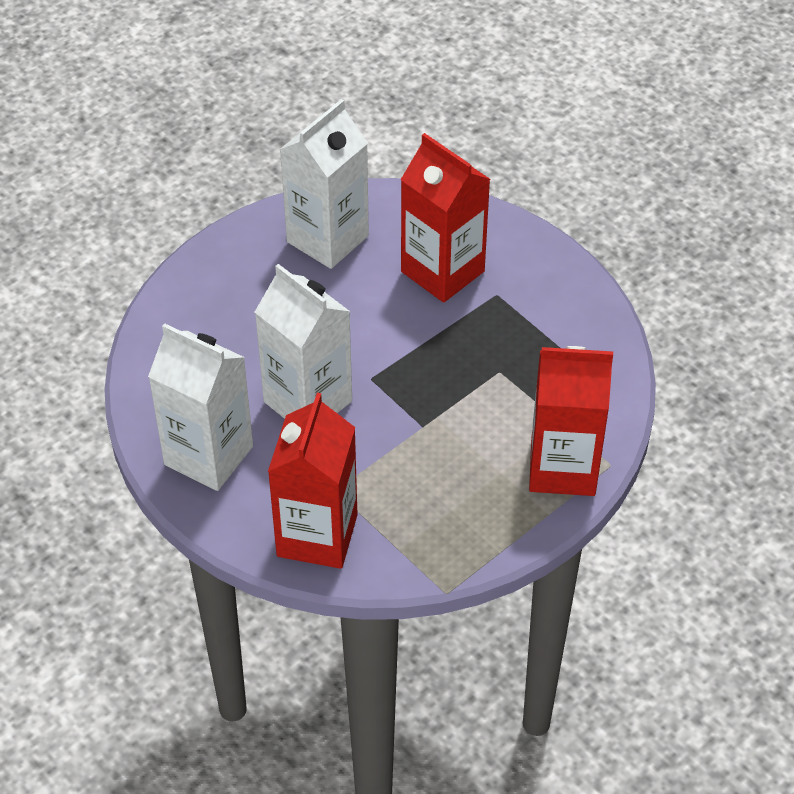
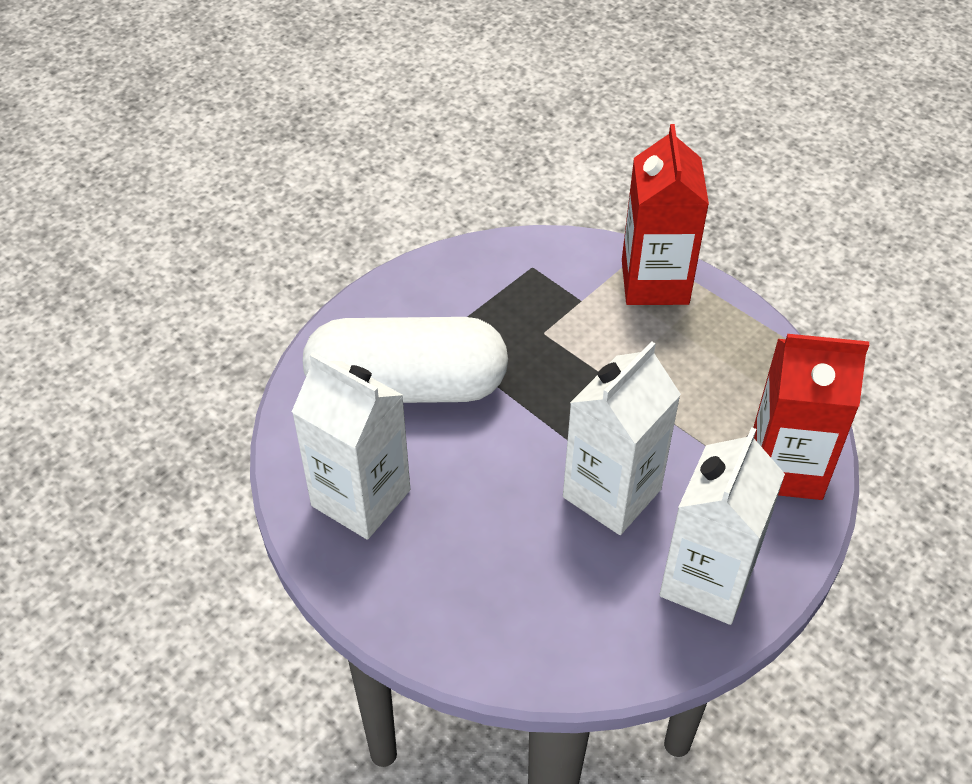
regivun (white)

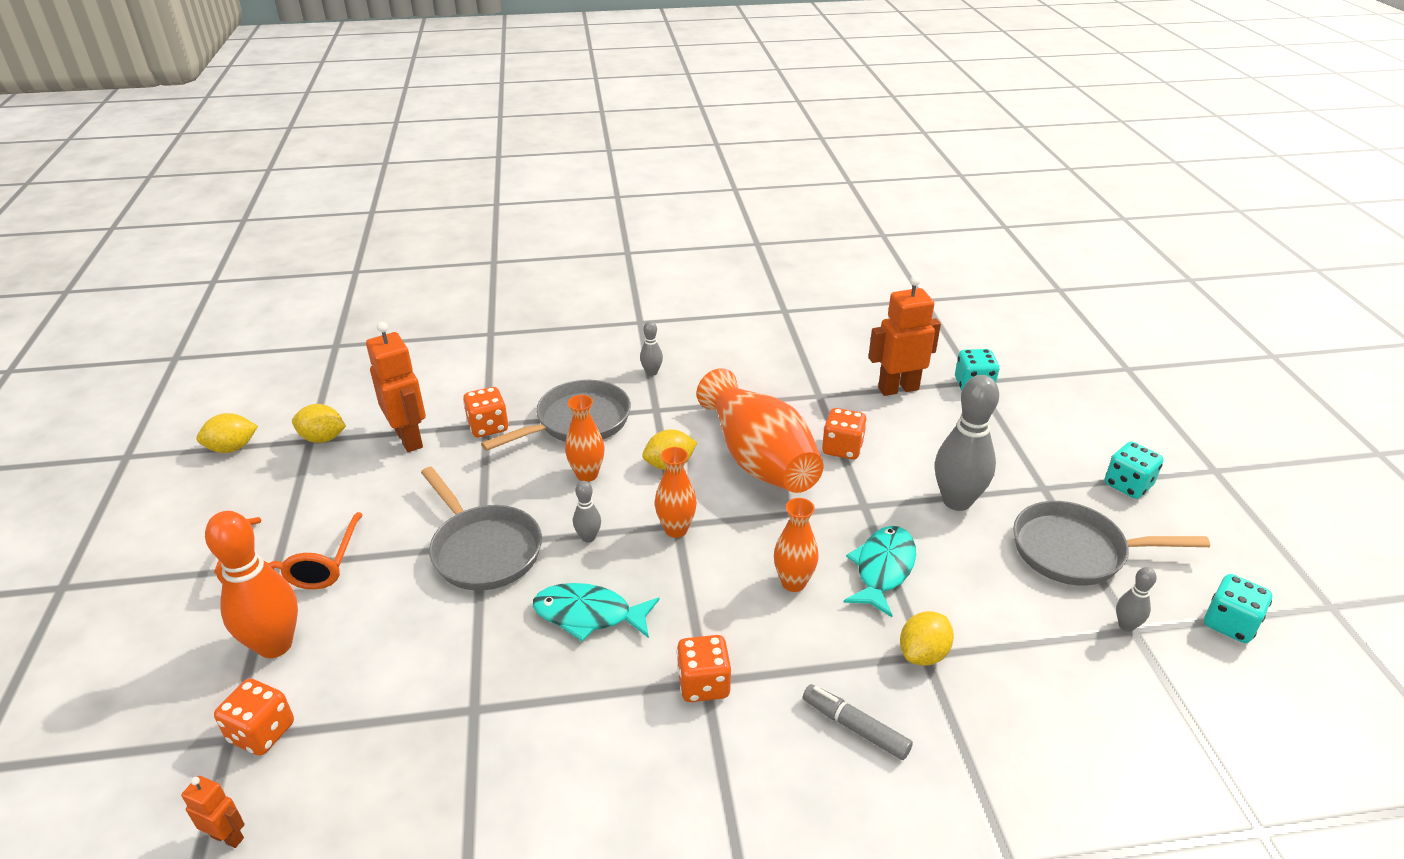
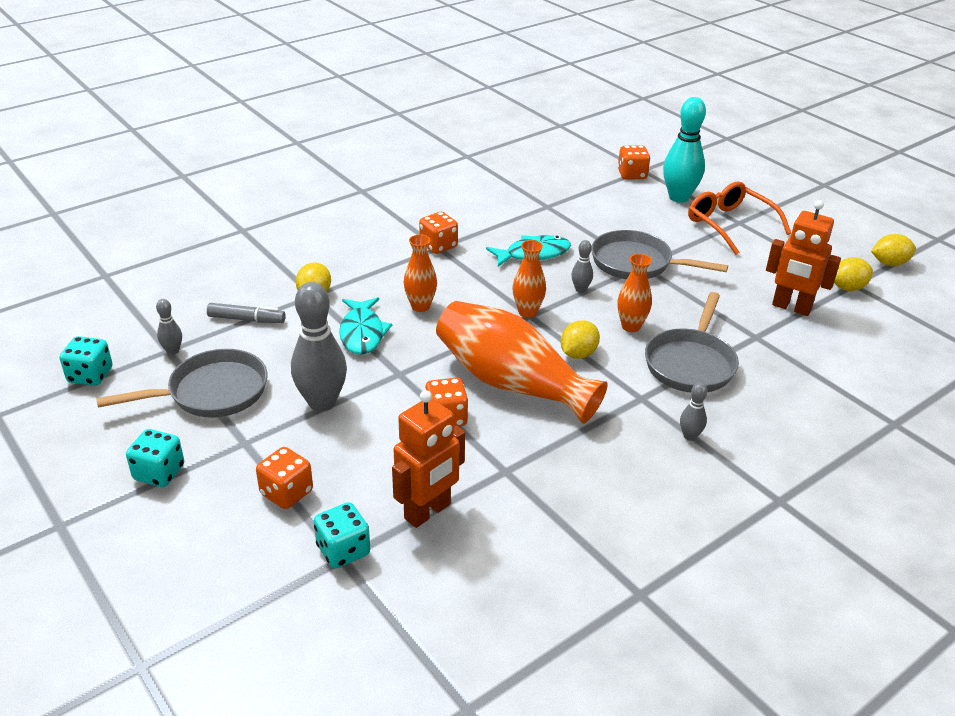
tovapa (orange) (1st from left in the first image); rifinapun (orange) (1st from left); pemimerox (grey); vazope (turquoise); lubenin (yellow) (4th from left)

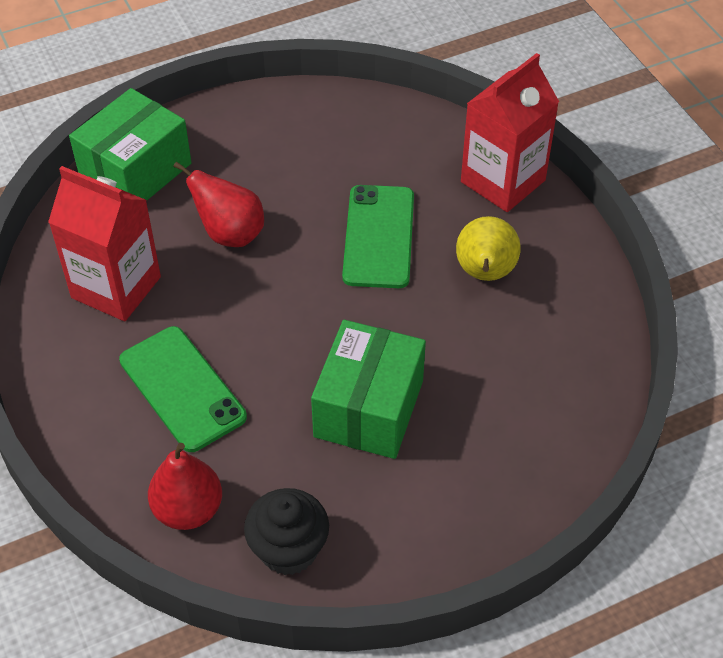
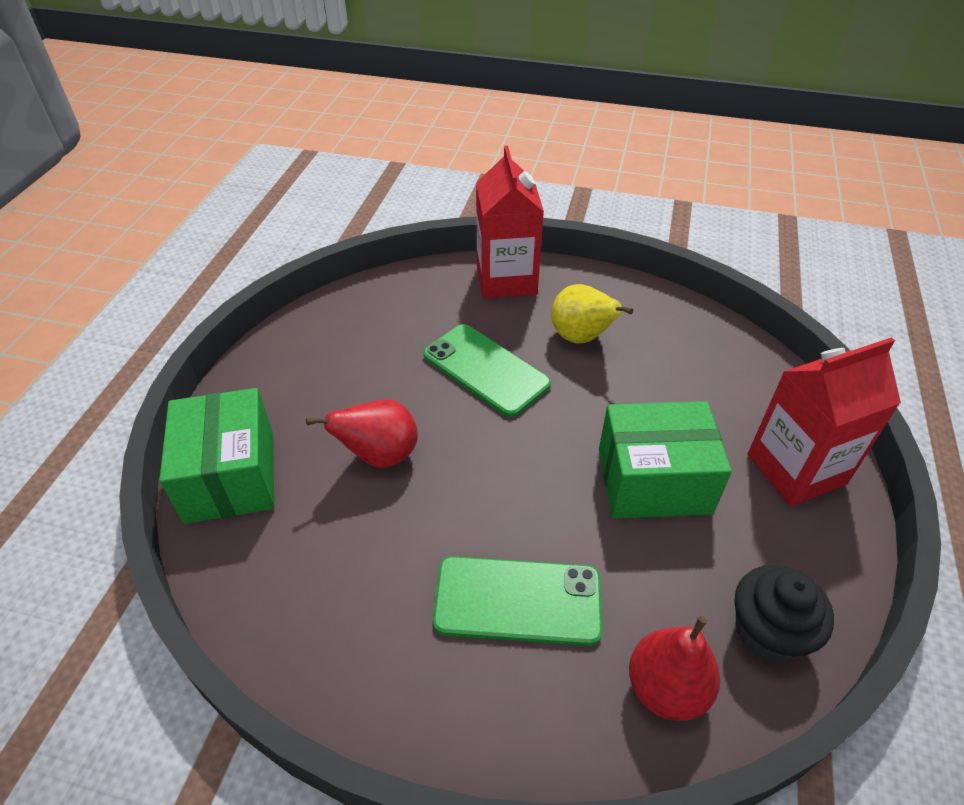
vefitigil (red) (2nd from left); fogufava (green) (2nd from left)

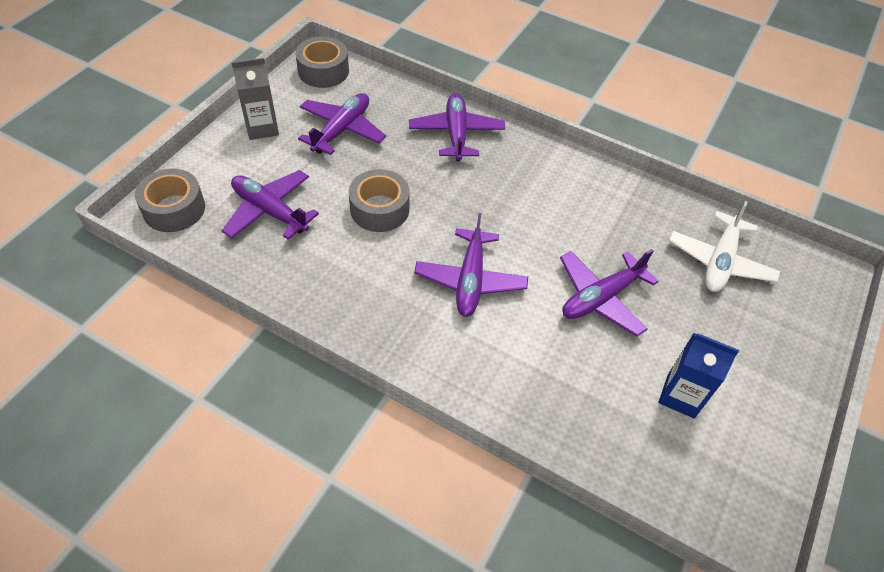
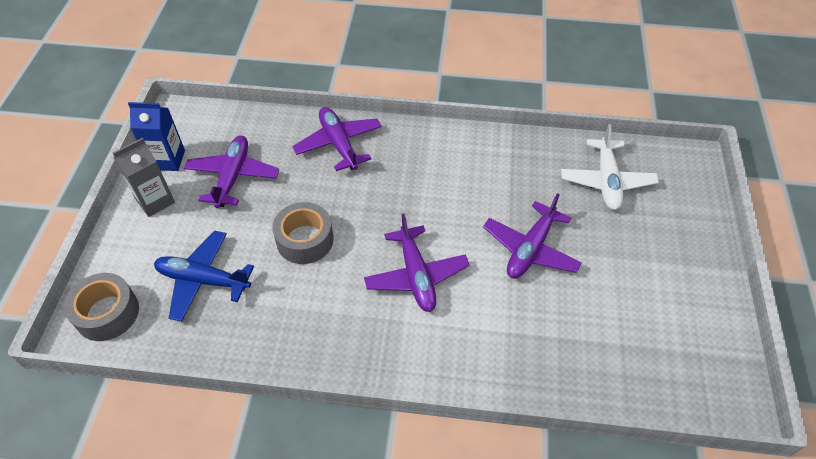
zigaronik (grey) (2nd from left in the first image); vefitigil (blue); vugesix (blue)

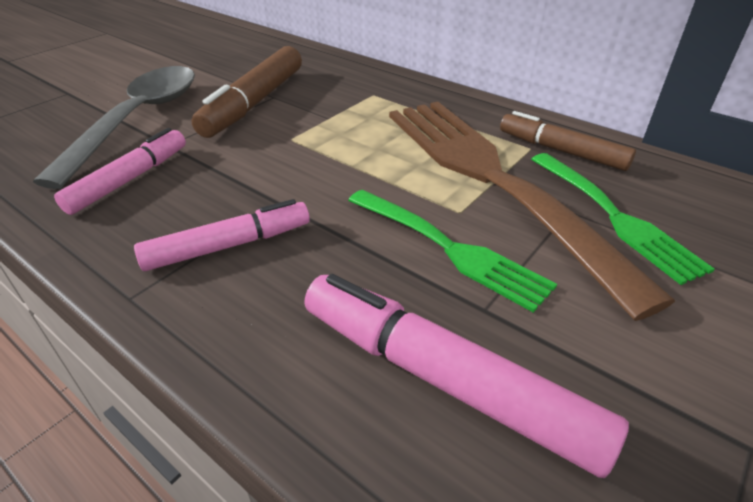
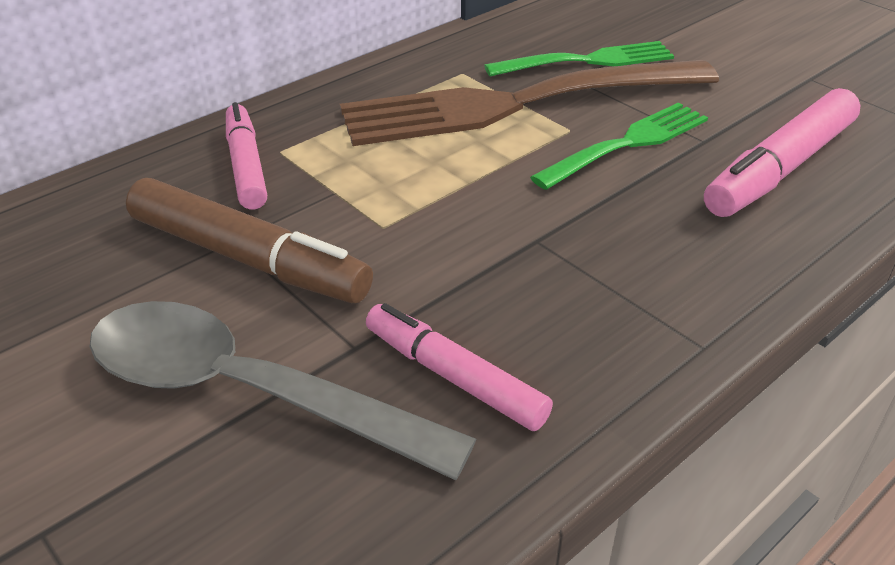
pemimerox (brown) (2nd from left in the first image); pemimerox (pink) (1st from left)

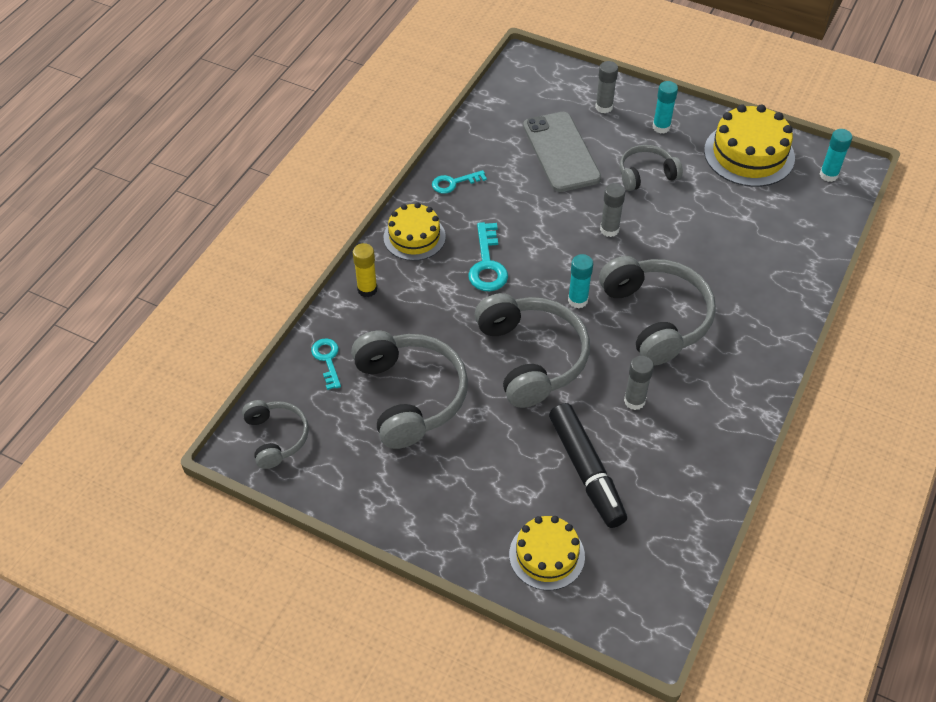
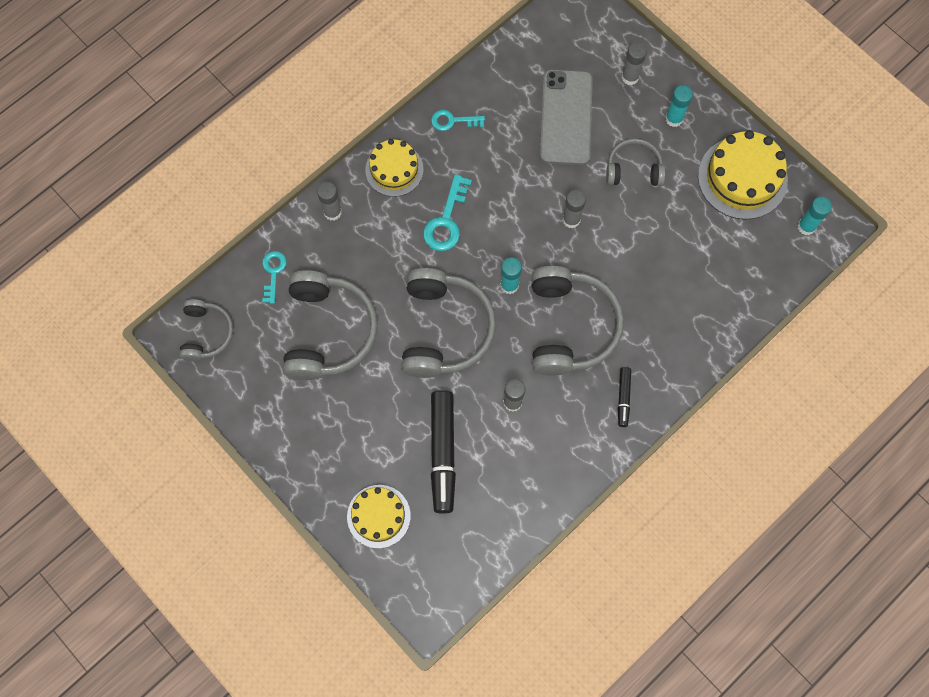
pemimerox (black) (2nd from left); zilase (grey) (1st from left)

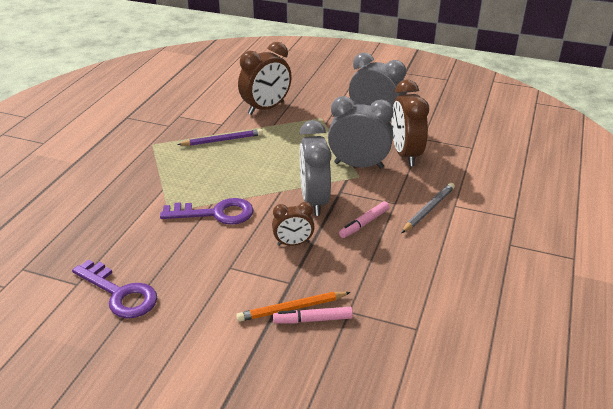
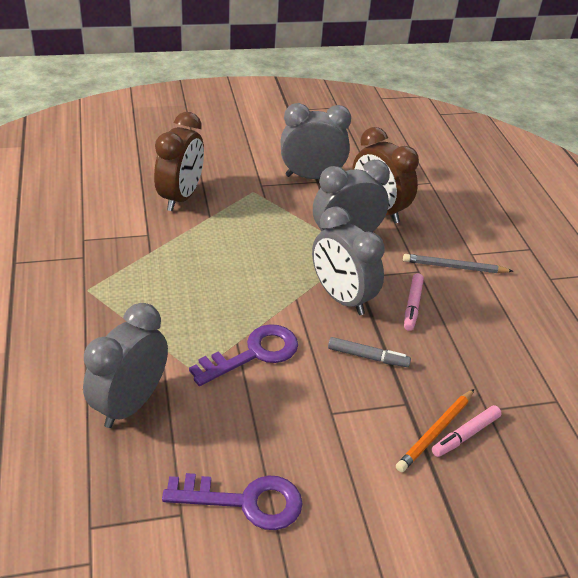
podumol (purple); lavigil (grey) (1st from left); pemimerox (grey); podumol (grey)

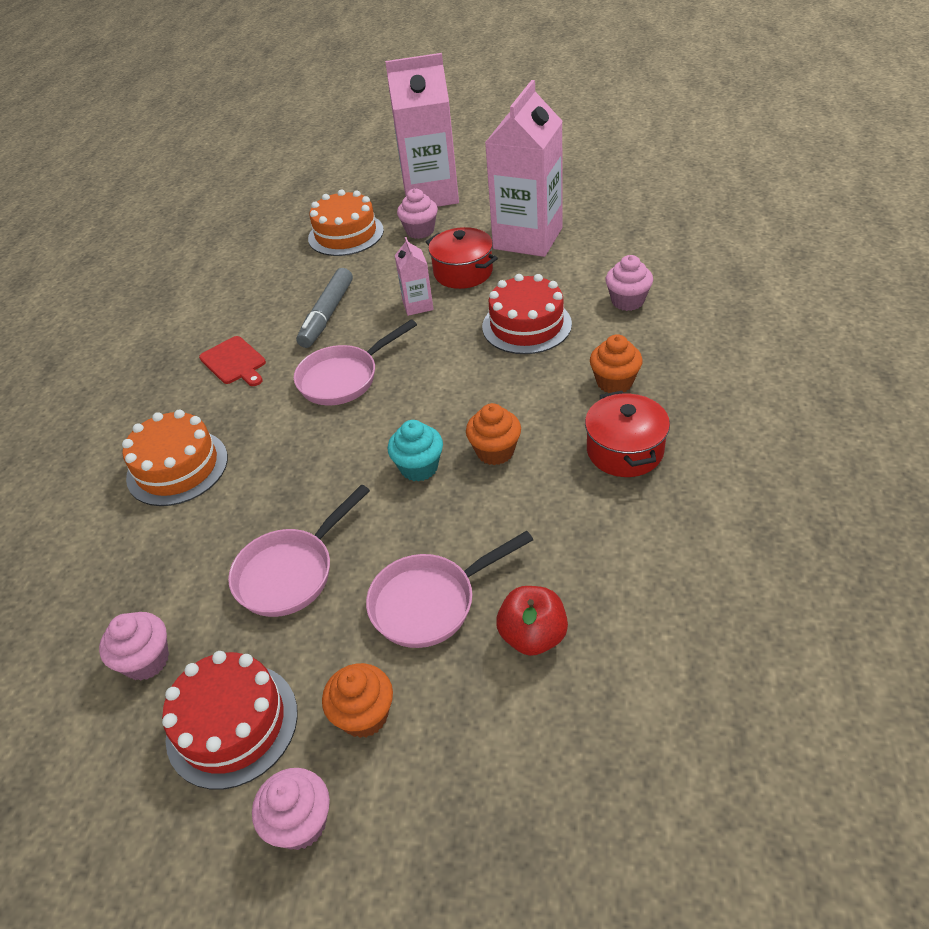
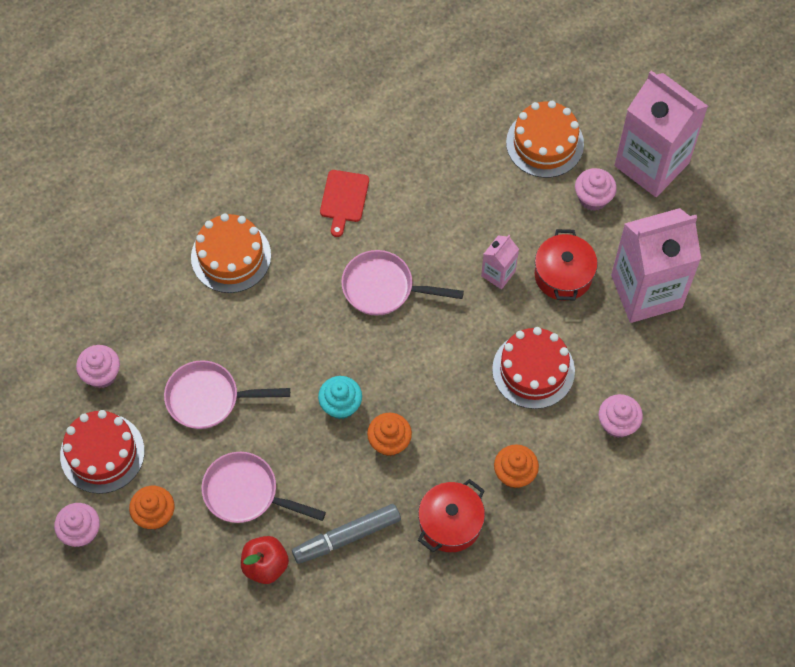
pemimerox (grey)

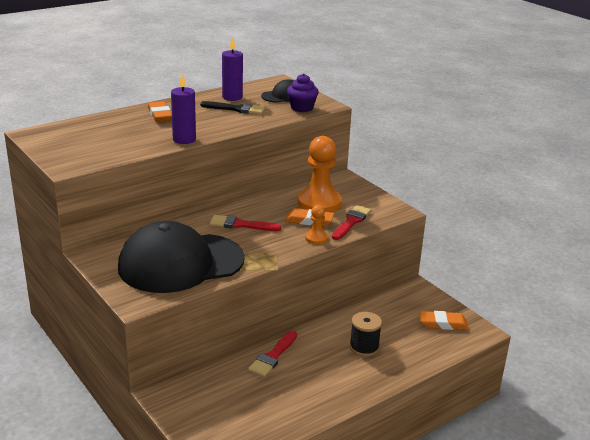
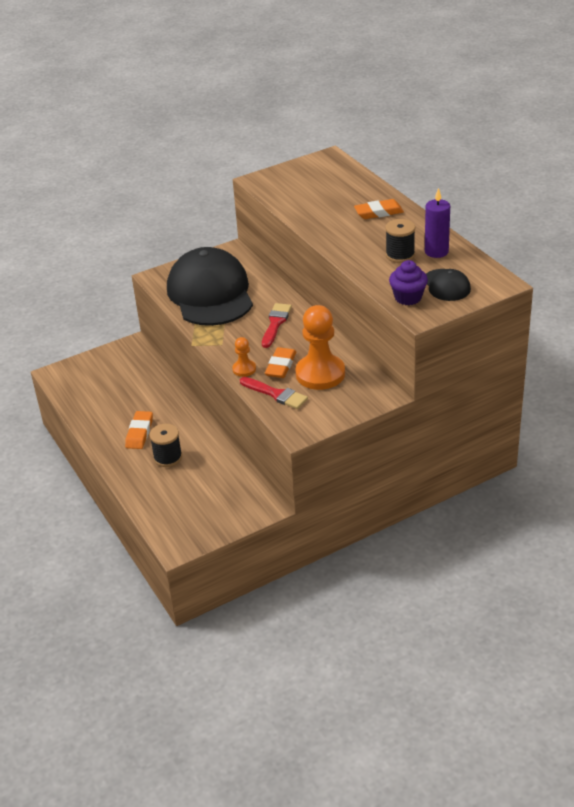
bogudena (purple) (1st from left in the first image); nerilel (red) (2nd from left in the first image); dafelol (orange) (1st from left); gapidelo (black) (2nd from left)

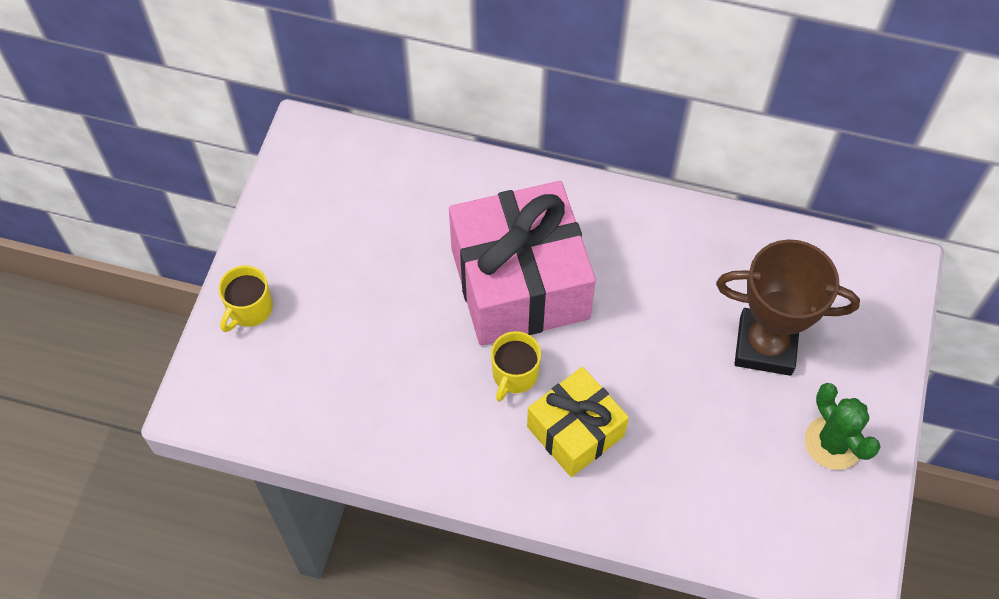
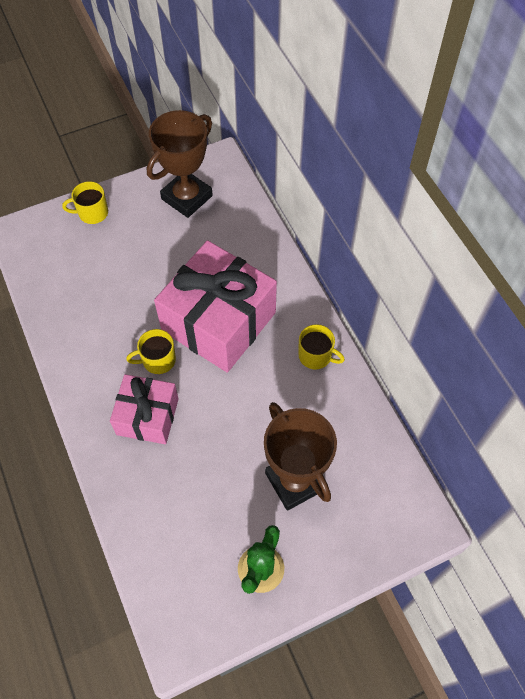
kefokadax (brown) (1st from left); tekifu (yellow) (3rd from left); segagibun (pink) (1st from left)

